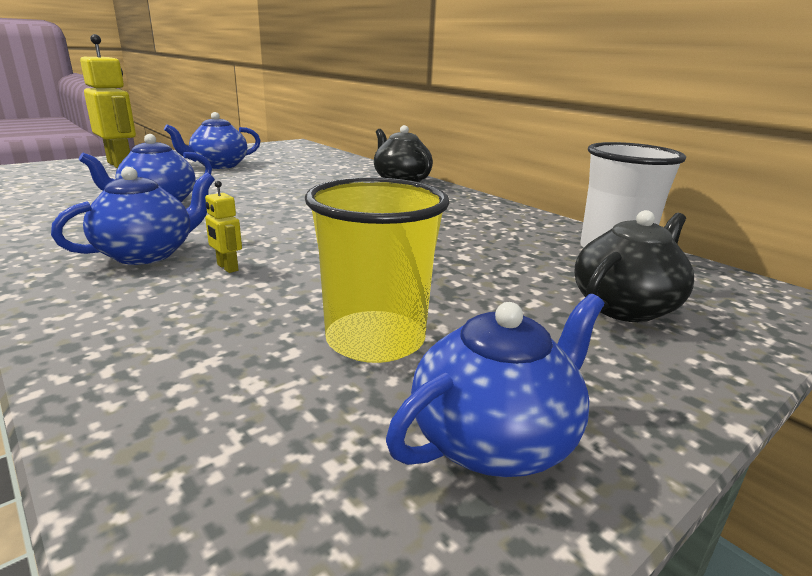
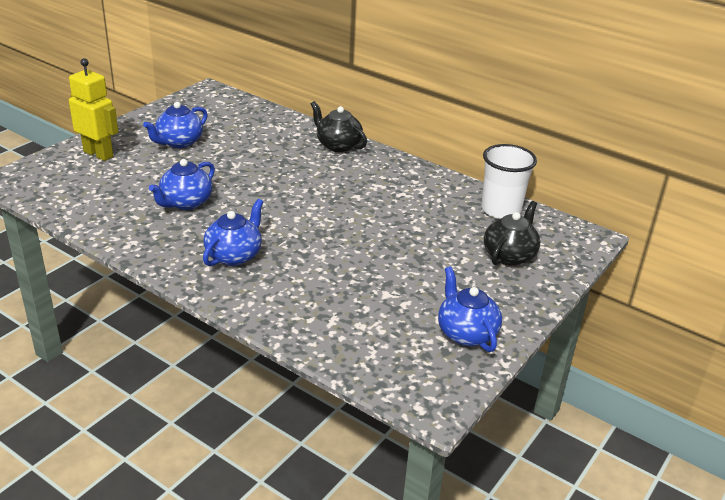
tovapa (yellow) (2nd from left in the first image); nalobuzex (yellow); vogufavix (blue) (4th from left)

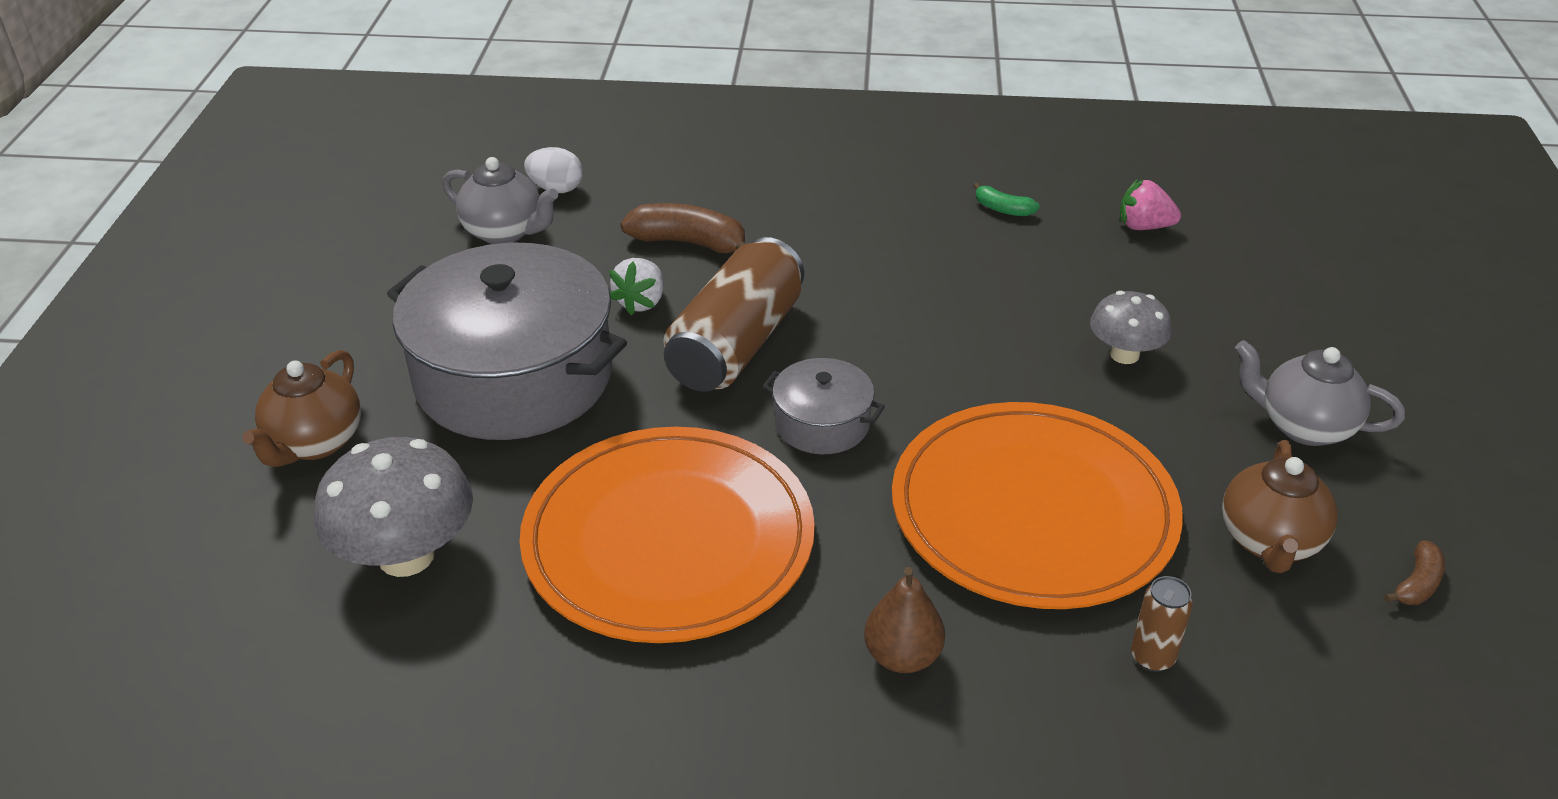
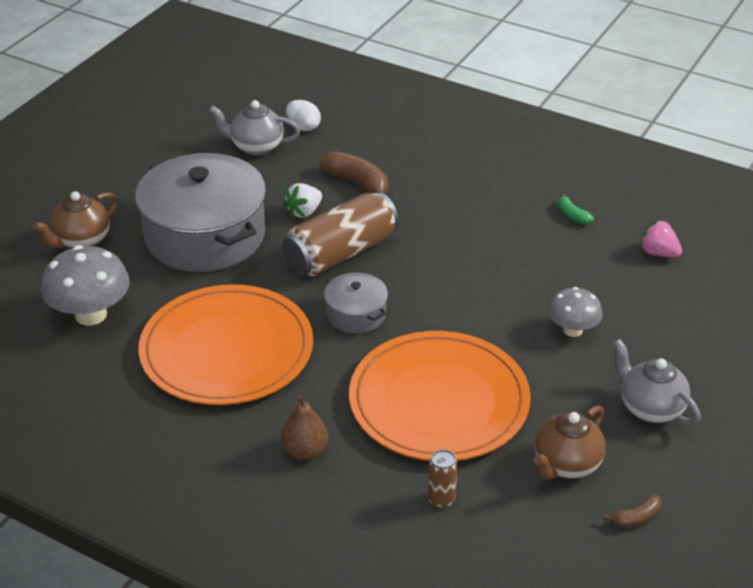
vogufavix (grey) (1st from left)

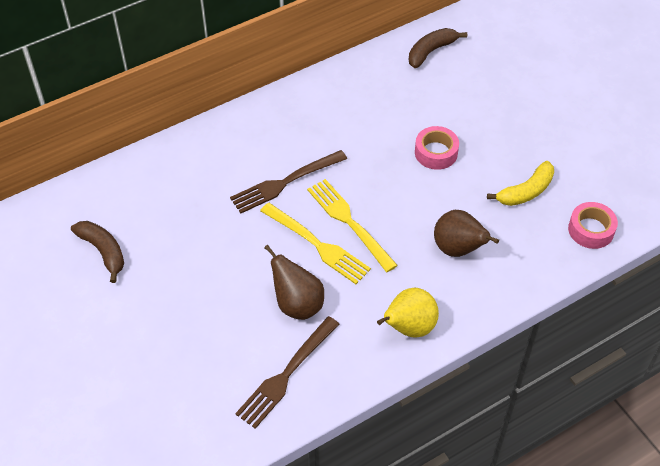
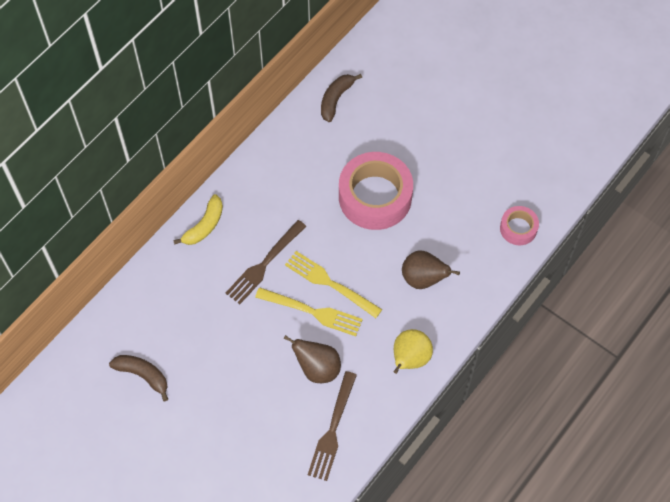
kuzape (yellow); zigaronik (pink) (1st from left)

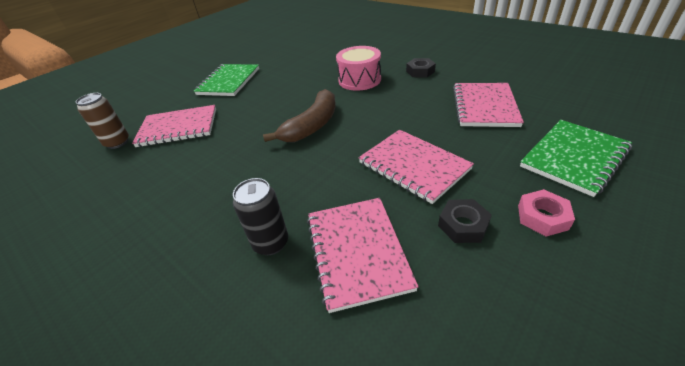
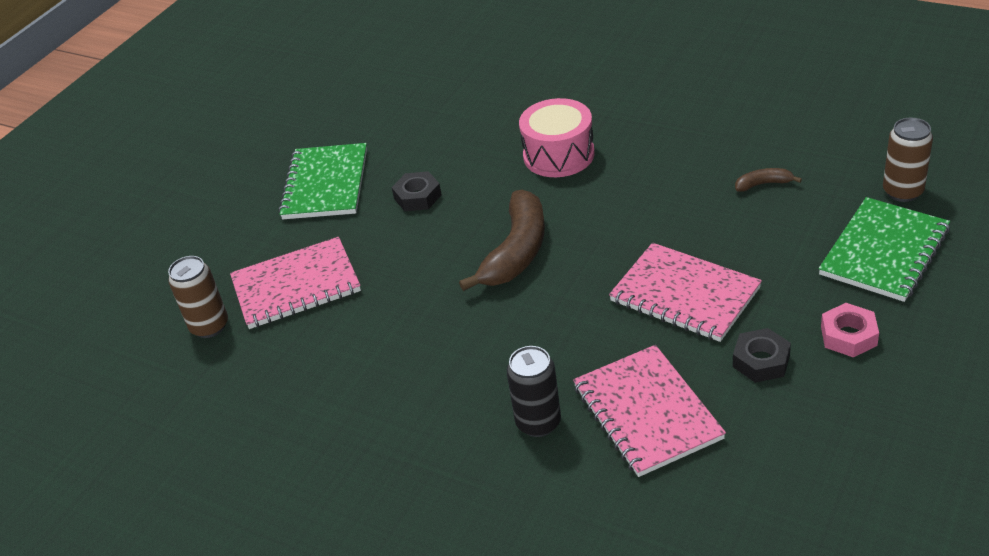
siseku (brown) (2nd from left); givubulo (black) (1st from left); kuzape (brown) (2nd from left)

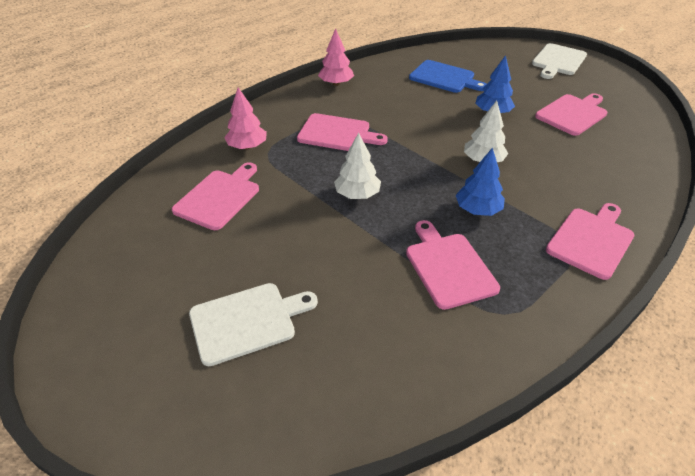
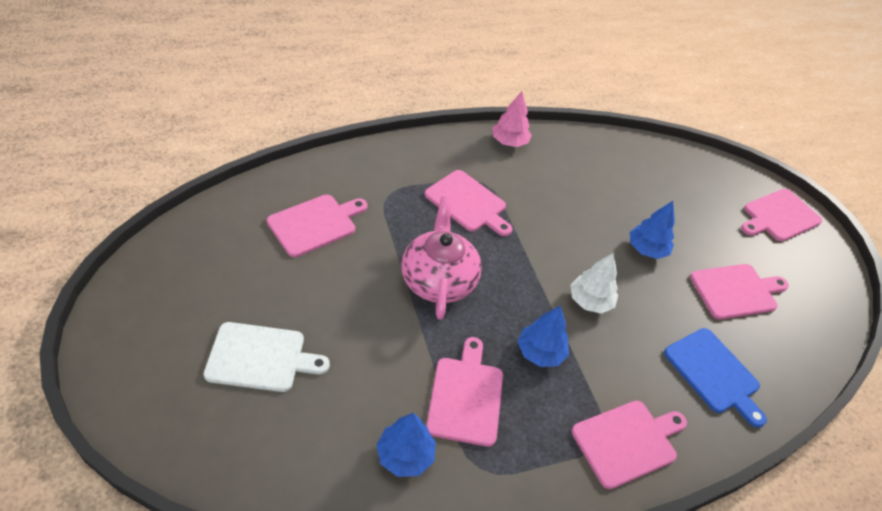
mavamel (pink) (1st from left in the first image); mavamel (blue) (1st from left); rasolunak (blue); vogufavix (pink); rasolunak (pink) (6th from left)

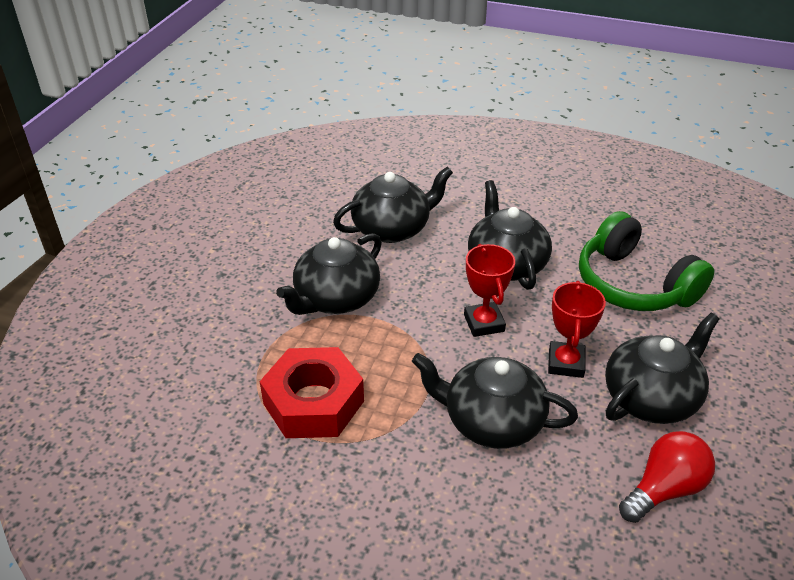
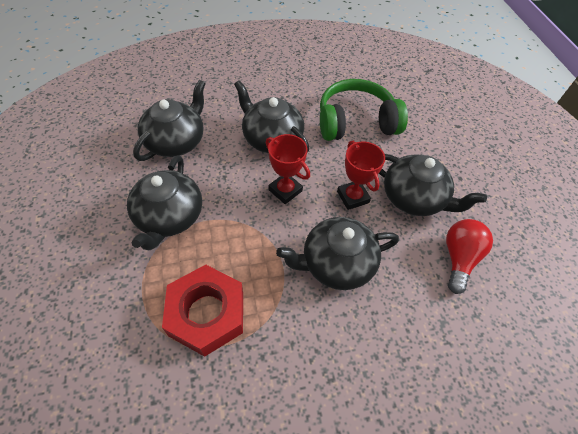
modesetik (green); vogufavix (black) (5th from left)

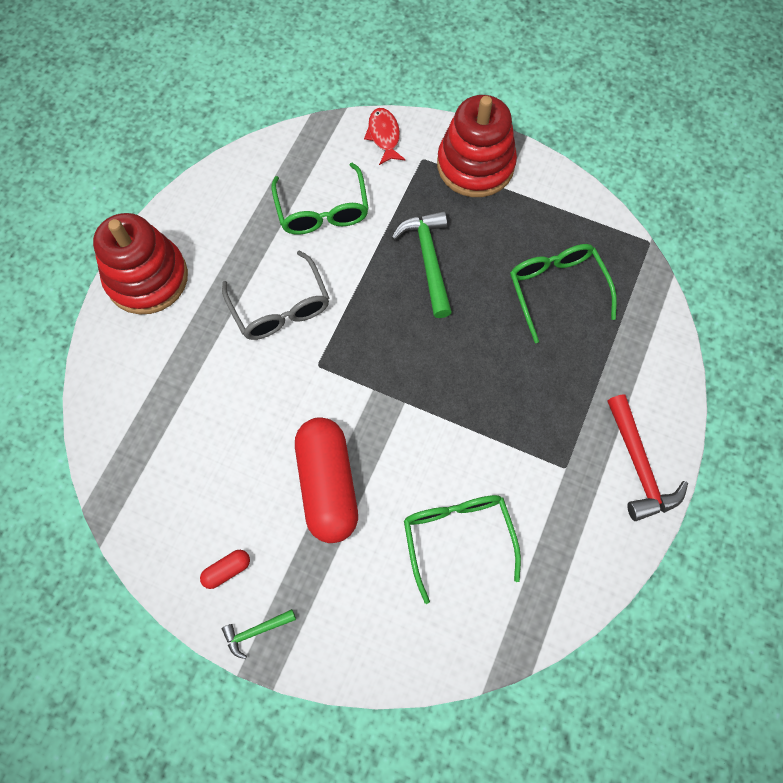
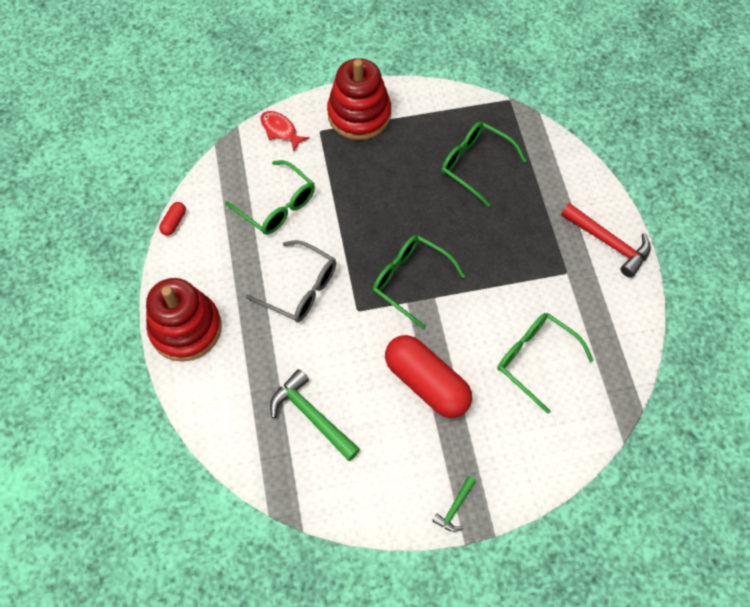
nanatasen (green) (2nd from left); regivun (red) (1st from left); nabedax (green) (1st from left)

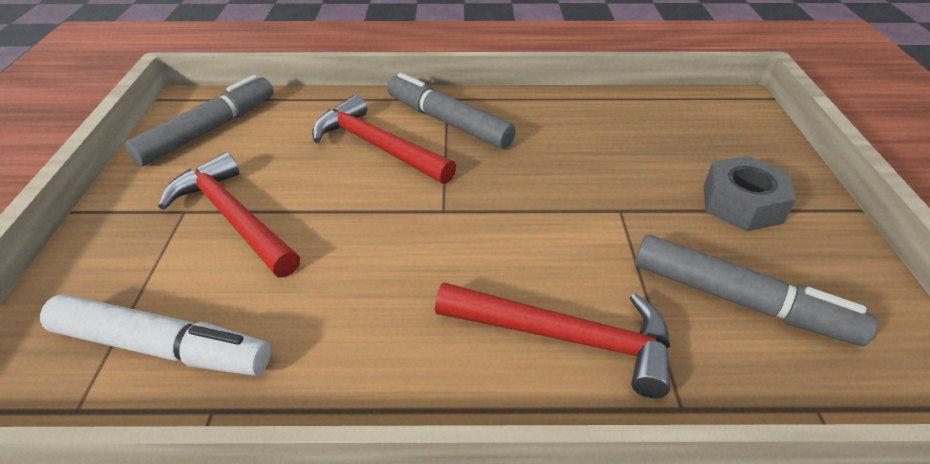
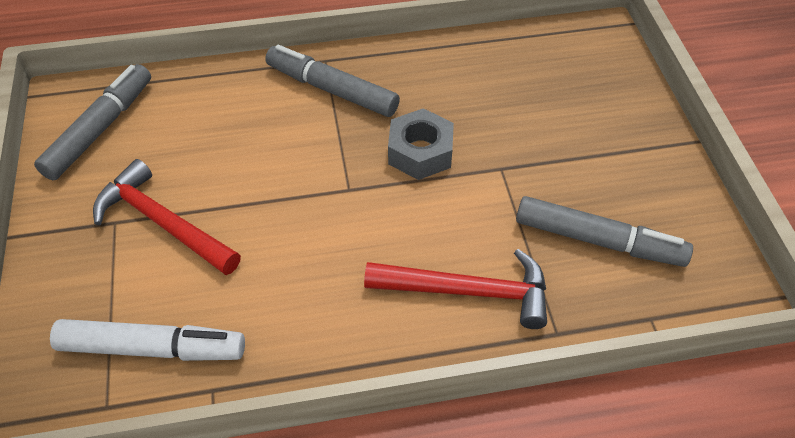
nabedax (red) (2nd from left in the first image); givubulo (grey)

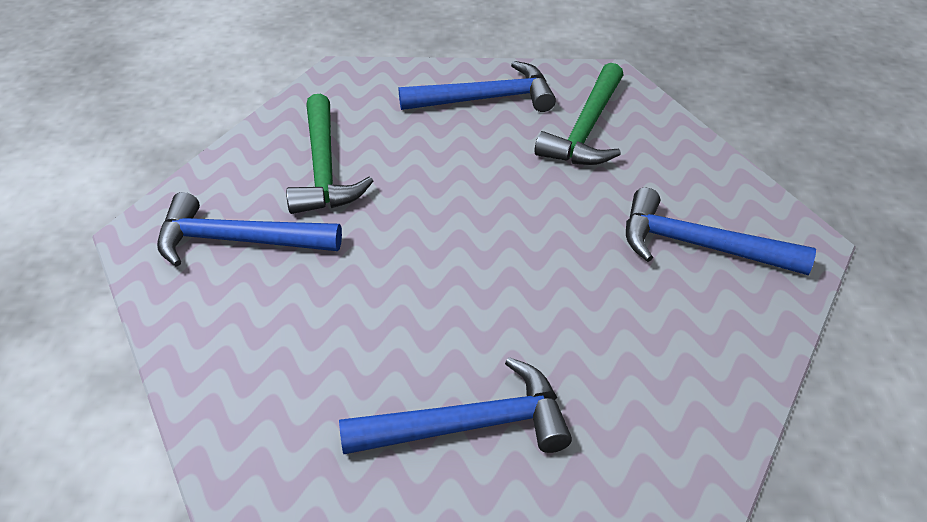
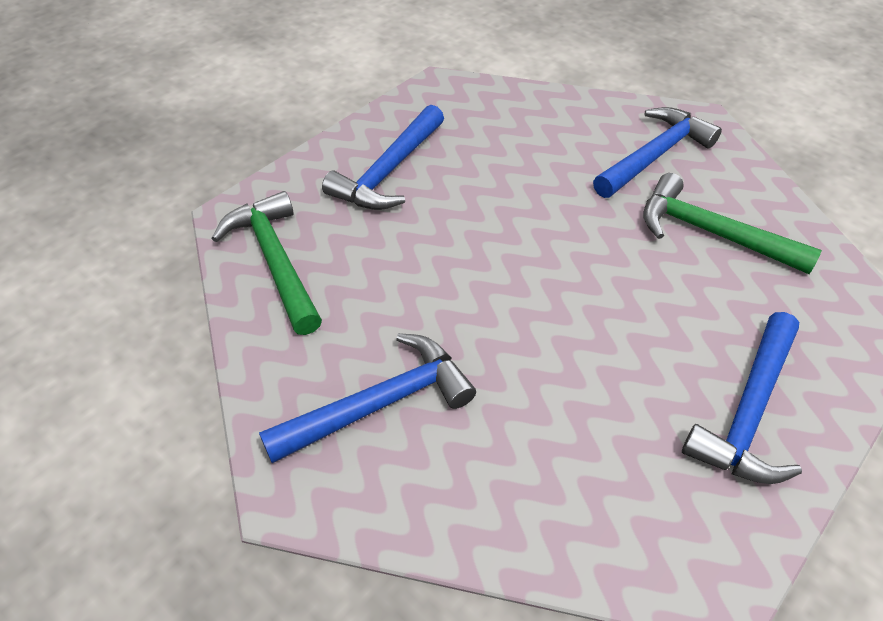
nabedax (green) (1st from left)

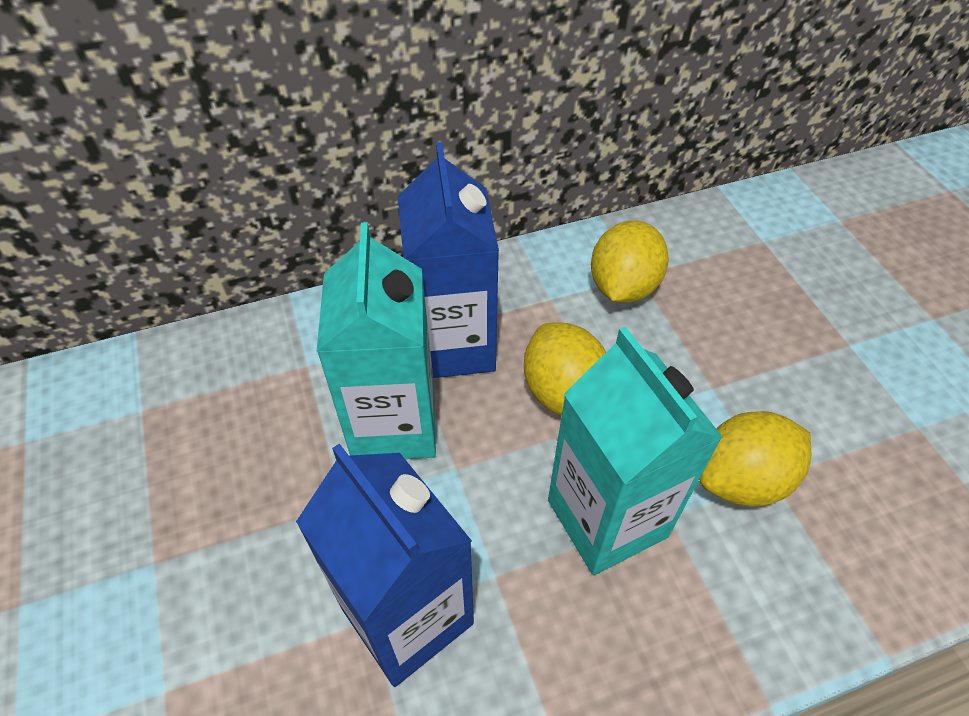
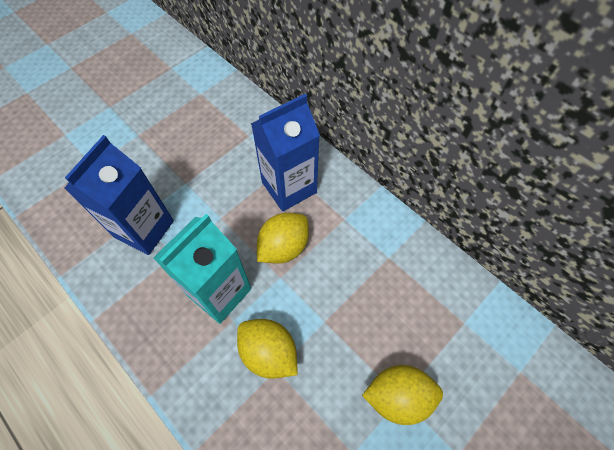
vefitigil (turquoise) (1st from left in the first image); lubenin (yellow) (3rd from left)

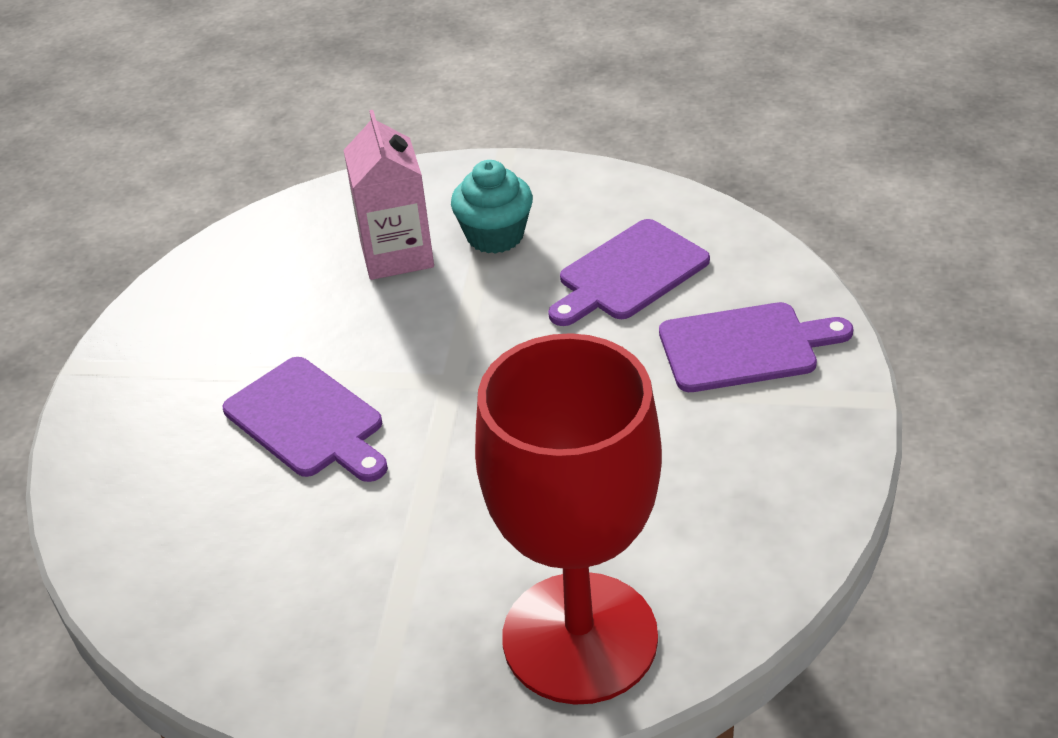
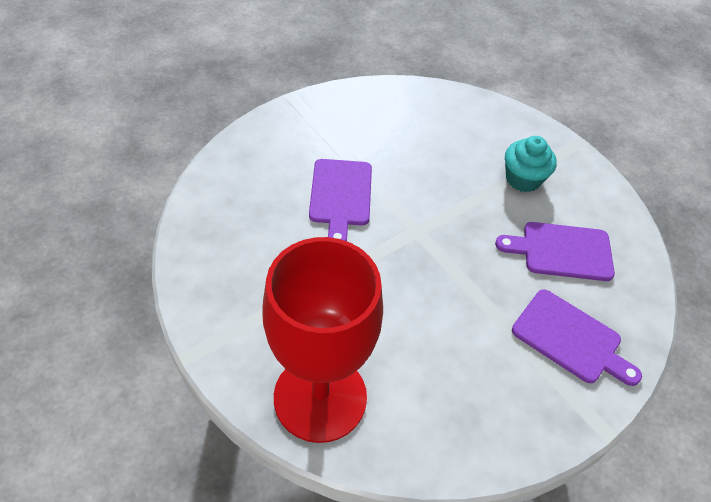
vefitigil (pink)

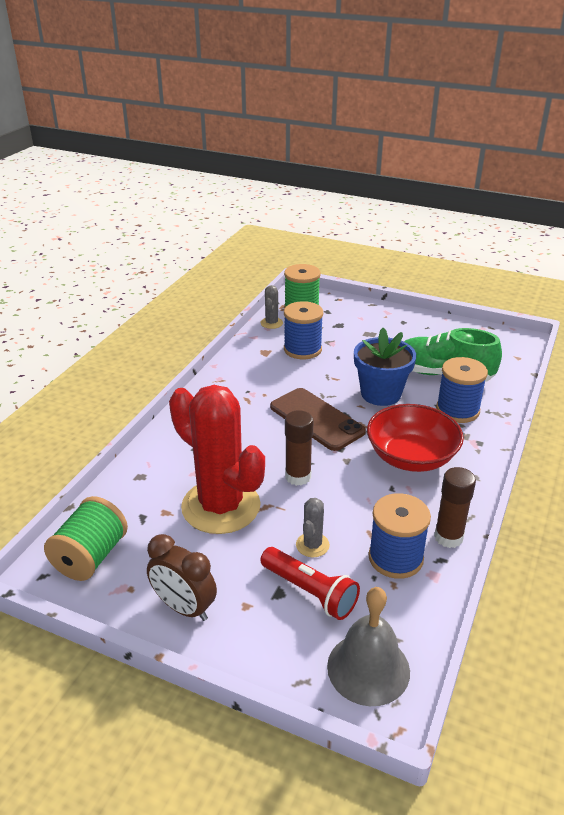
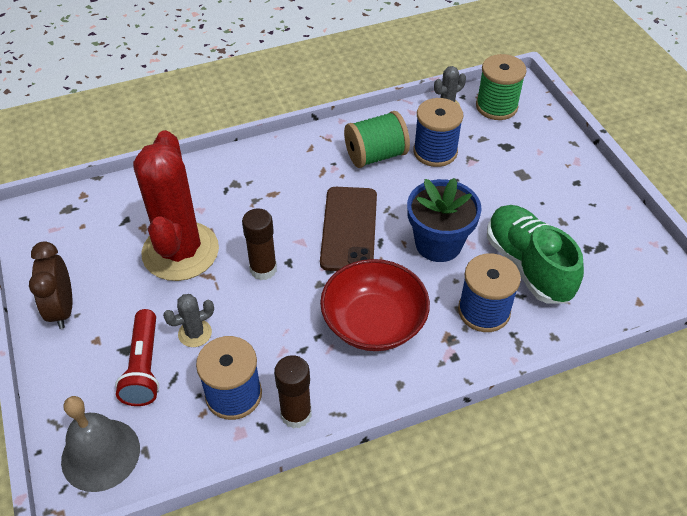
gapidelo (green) (1st from left)

